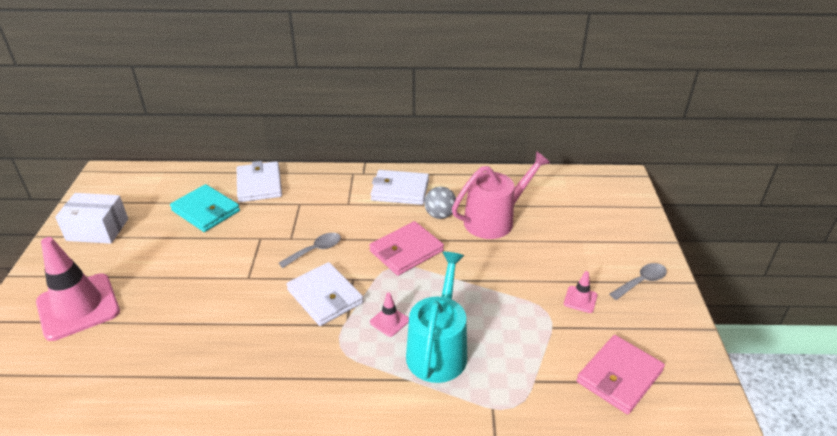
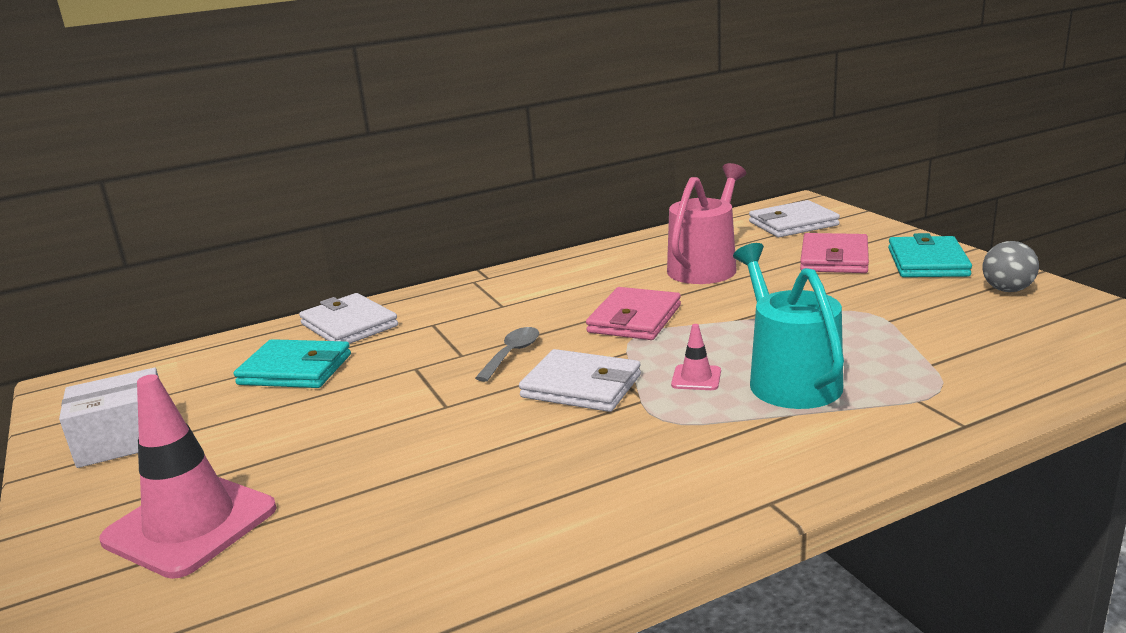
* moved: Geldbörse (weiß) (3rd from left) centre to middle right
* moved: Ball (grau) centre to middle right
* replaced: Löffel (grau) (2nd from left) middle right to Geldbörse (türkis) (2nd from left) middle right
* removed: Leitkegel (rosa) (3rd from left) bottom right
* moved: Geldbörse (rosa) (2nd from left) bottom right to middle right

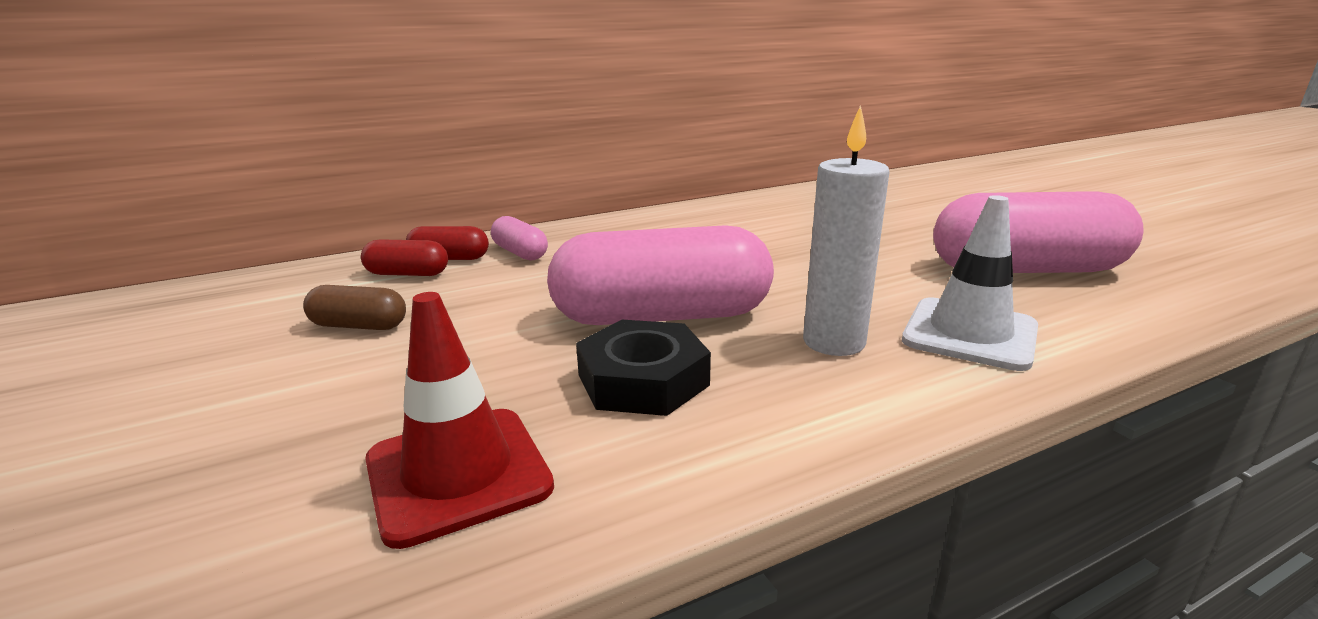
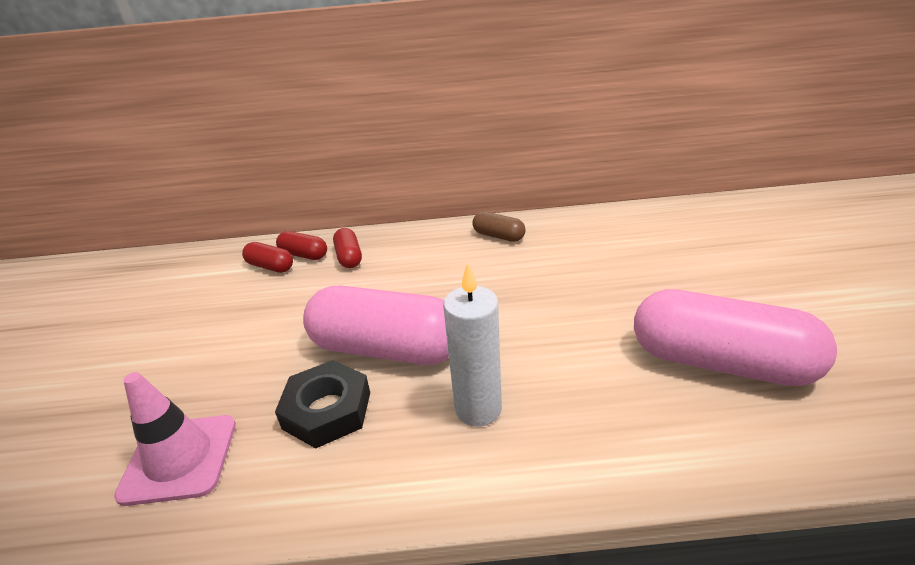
* removed: Leitkegel (weiß) middle right
* recoloured: Kapsel (rosa) (1st from left) centre to Kapsel (rot) (3rd from left) centre
* moved: Kapsel (braun) middle left to centre
* recoloured: Leitkegel (rot) bottom centre to Leitkegel (rosa) bottom left

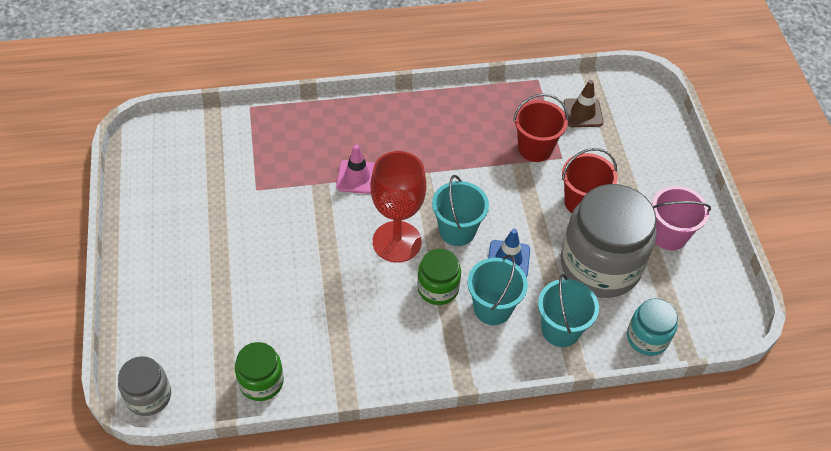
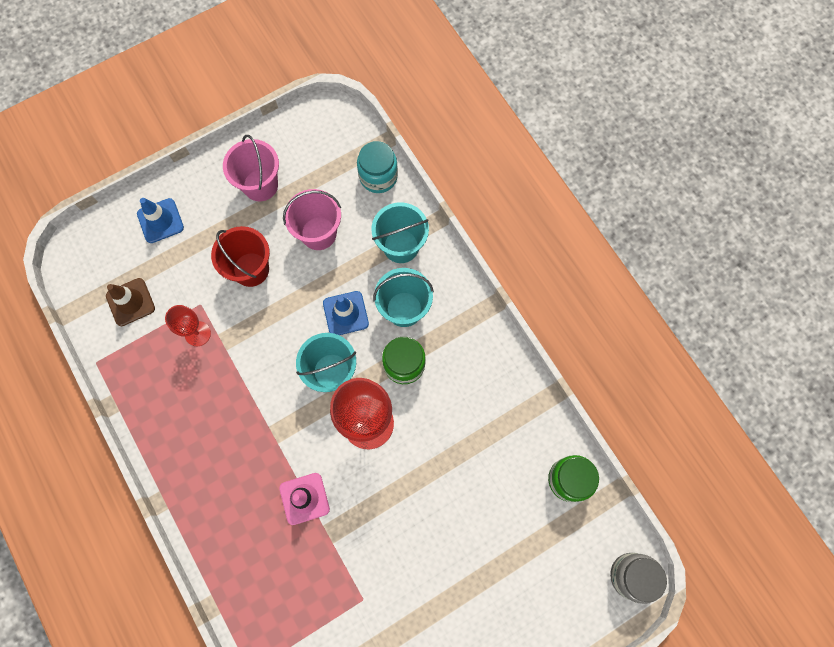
* replaced: Eimer (rot) (1st from left) top centre to Kelch (rot) (1st from left) middle left
* replaced: Einmachglas (grau) (2nd from left) middle right to Eimer (rosa) (2nd from left) centre
* added: Leitkegel (blau) (1st from left) middle left

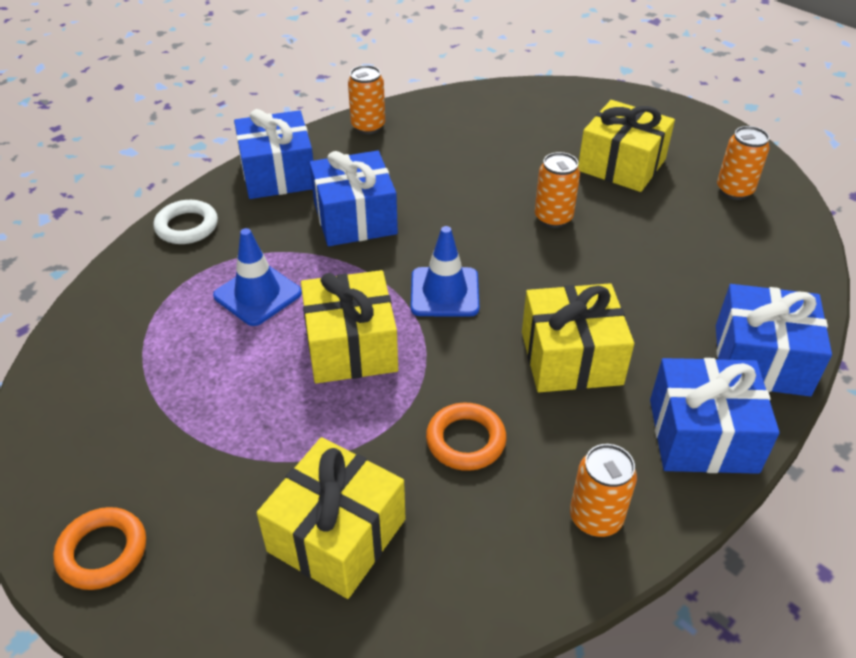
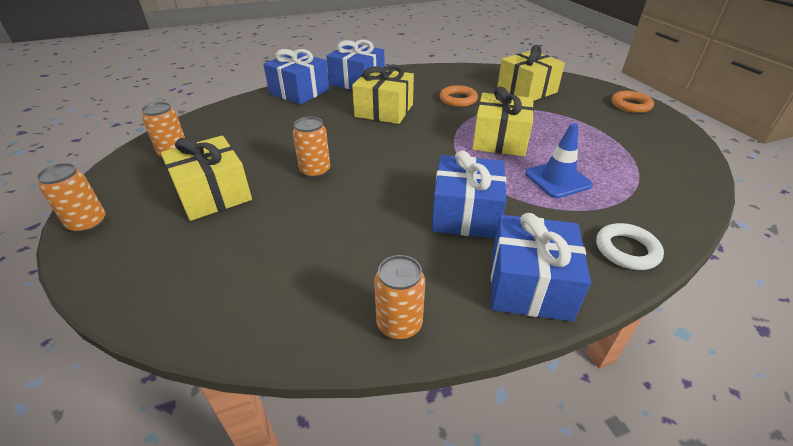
* removed: Leitkegel (blau) (2nd from left) centre
* moved: Dose (orange) (3rd from left in the first image) bottom right to Dose (orange) (1st from left) middle left

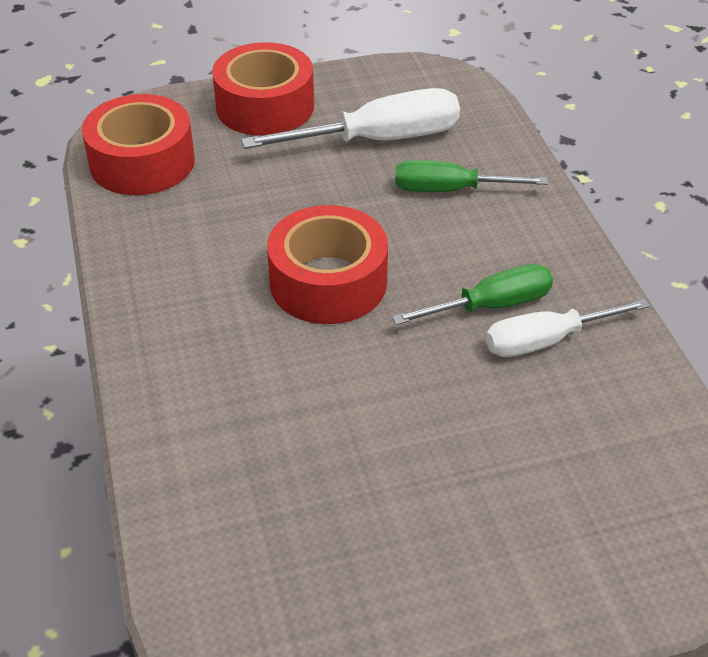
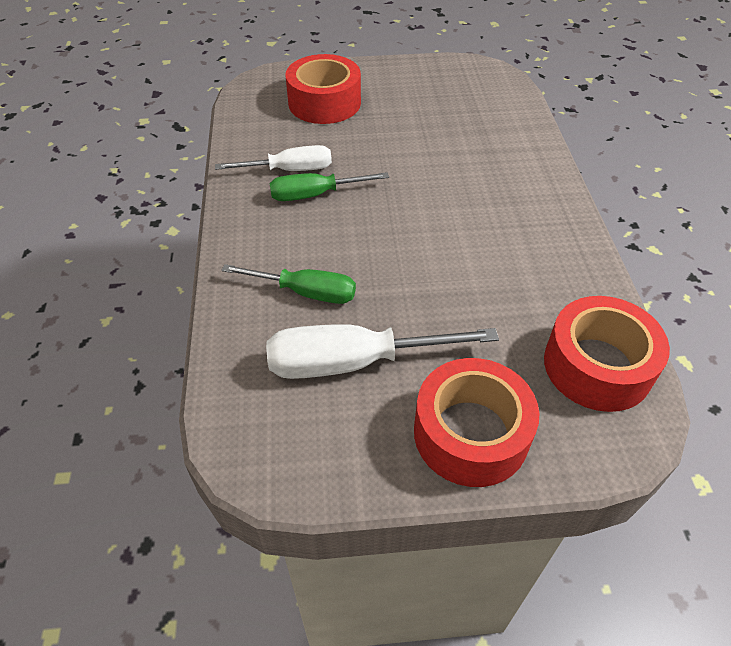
* moved: Klebeband (rot) (3rd from left in the first image) centre to Klebeband (rot) (1st from left) top centre

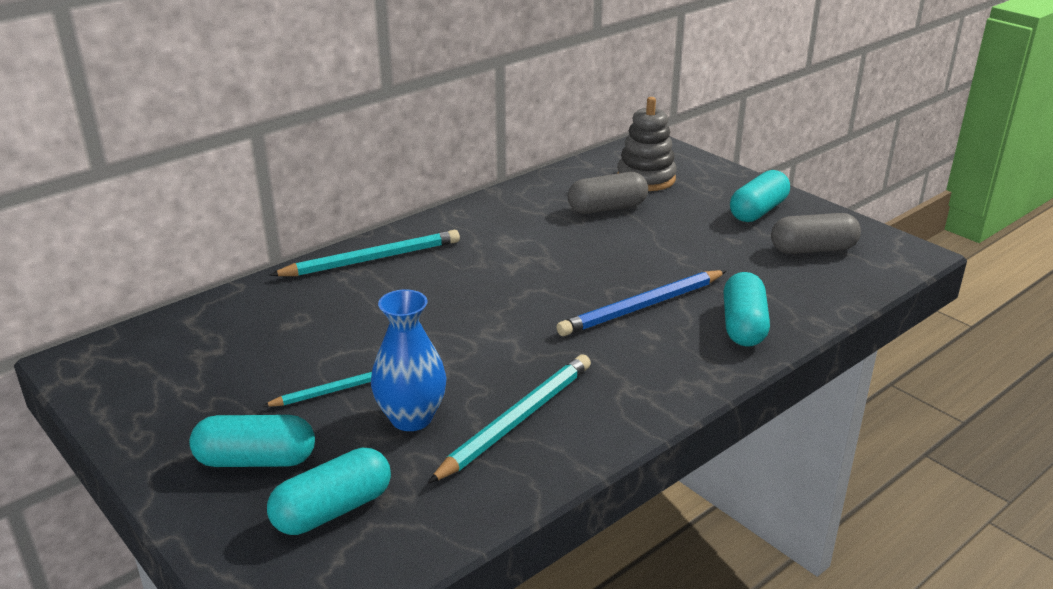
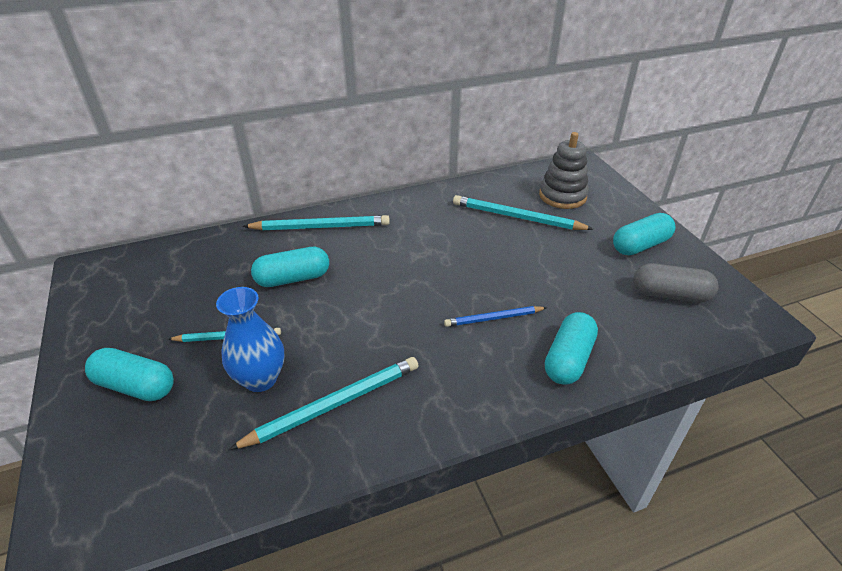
* replaced: Kapsel (grau) (1st from left) top centre to Bleistift (türkis) (4th from left) centre
* resized: Bleistift (blau) centre = centre x0.61
* moved: Kapsel (türkis) (2nd from left) bottom left to centre

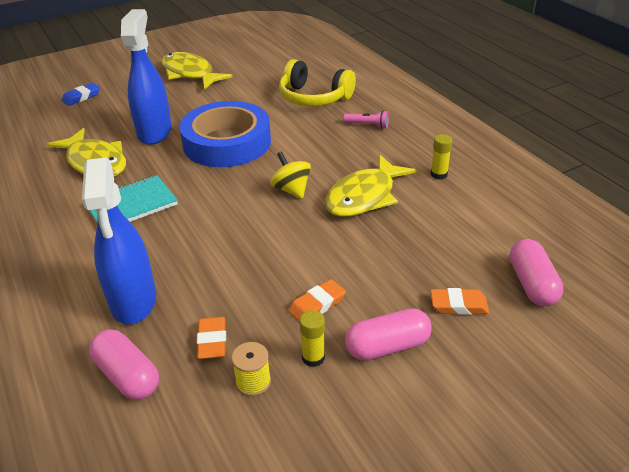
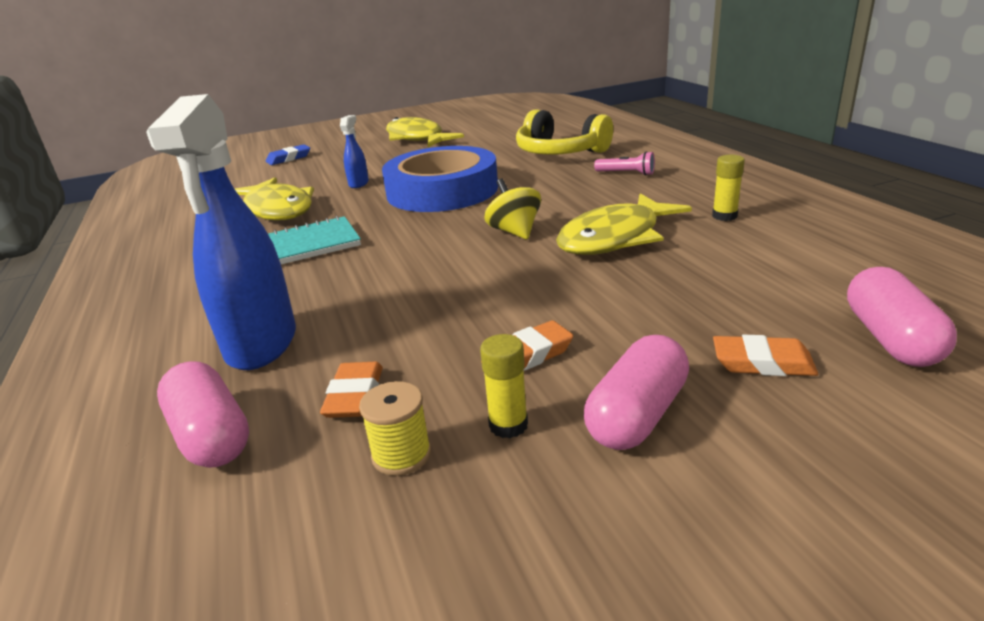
* resized: Sprühflasche (blau) (2nd from left) top left = top centre x0.46
* turned: Kapsel (rosa) (2nd from left) bottom centre = centre 45 degrees counterclockwise

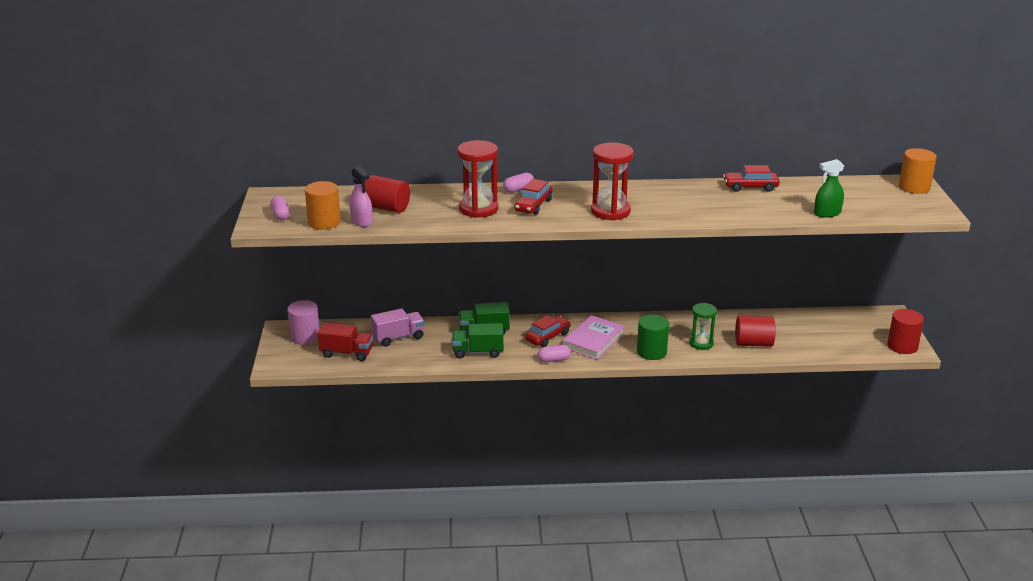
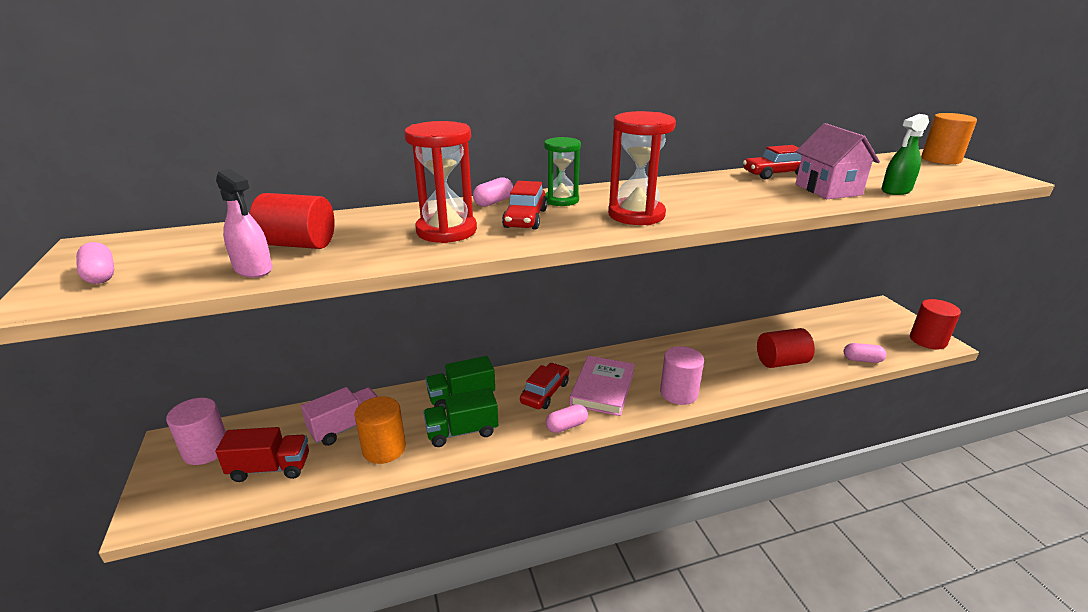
* moved: Vollzylinder (orange) (1st from left) middle left to bottom centre
* moved: Sanduhr (grün) middle right to top centre
* recoloured: Vollzylinder (grün) centre to Vollzylinder (rosa) (2nd from left) centre
* added: Haus (rosa) top right
* added: Kapsel (rosa) (4th from left) middle right

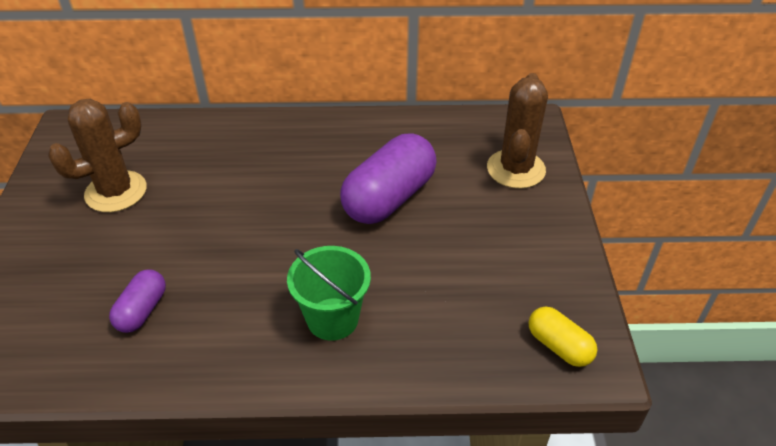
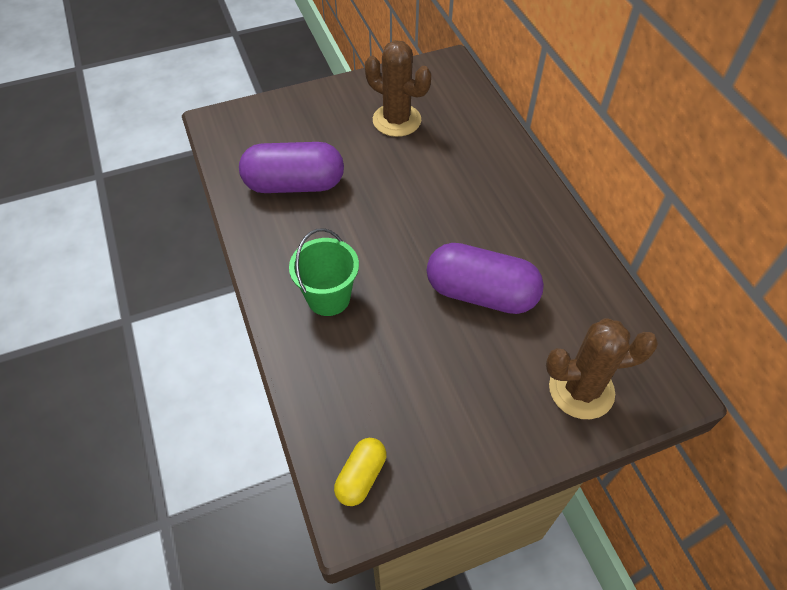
* resized: Kapsel (lila) (1st from left) bottom left = top centre x1.91

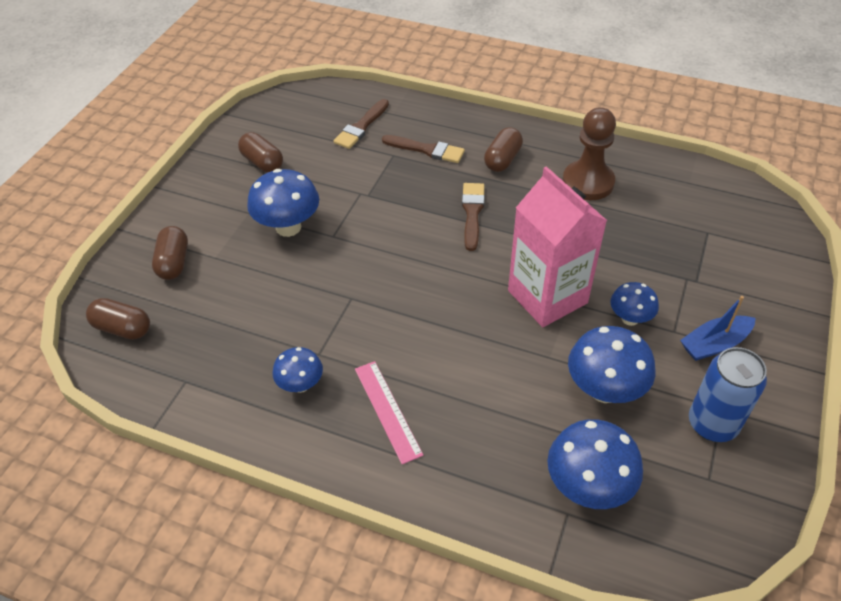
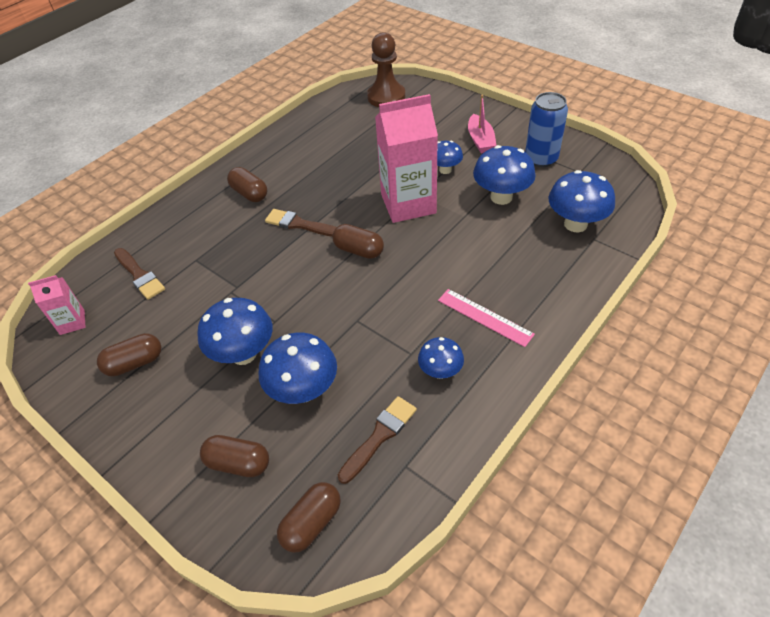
* moved: Bauer (braun) top right to top centre
* moved: Pinsel (braun) (2nd from left in the first image) top centre to Pinsel (braun) (3rd from left) bottom centre
* recoloured: Boot (blau) middle right to Boot (rosa) top centre
* turned: Lineal (rosa) bottom centre = centre 45 degrees clockwise
* added: Kapsel (braun) (5th from left) centre
* added: Getränkekarton (rosa) (1st from left) middle left
* added: Pilz (blau) (2nd from left) centre

